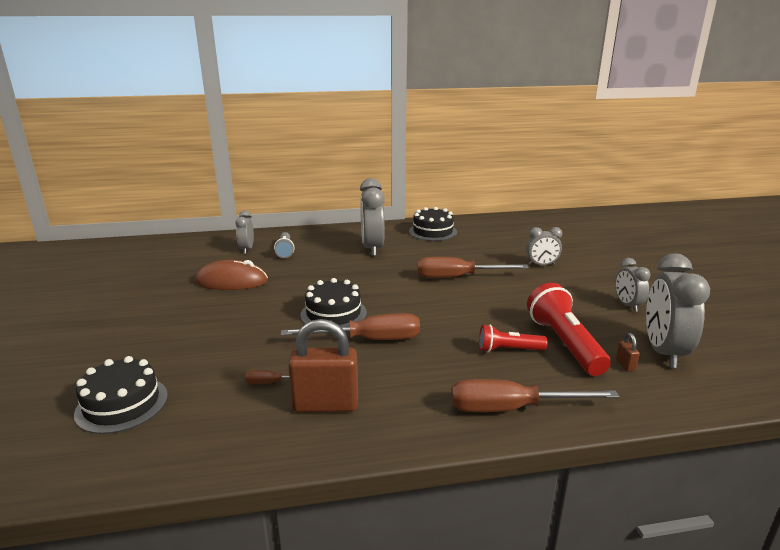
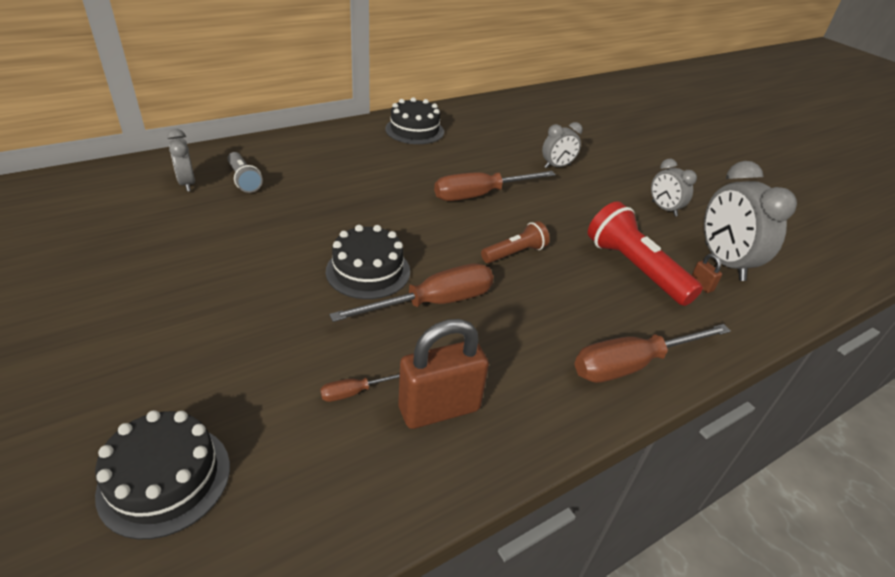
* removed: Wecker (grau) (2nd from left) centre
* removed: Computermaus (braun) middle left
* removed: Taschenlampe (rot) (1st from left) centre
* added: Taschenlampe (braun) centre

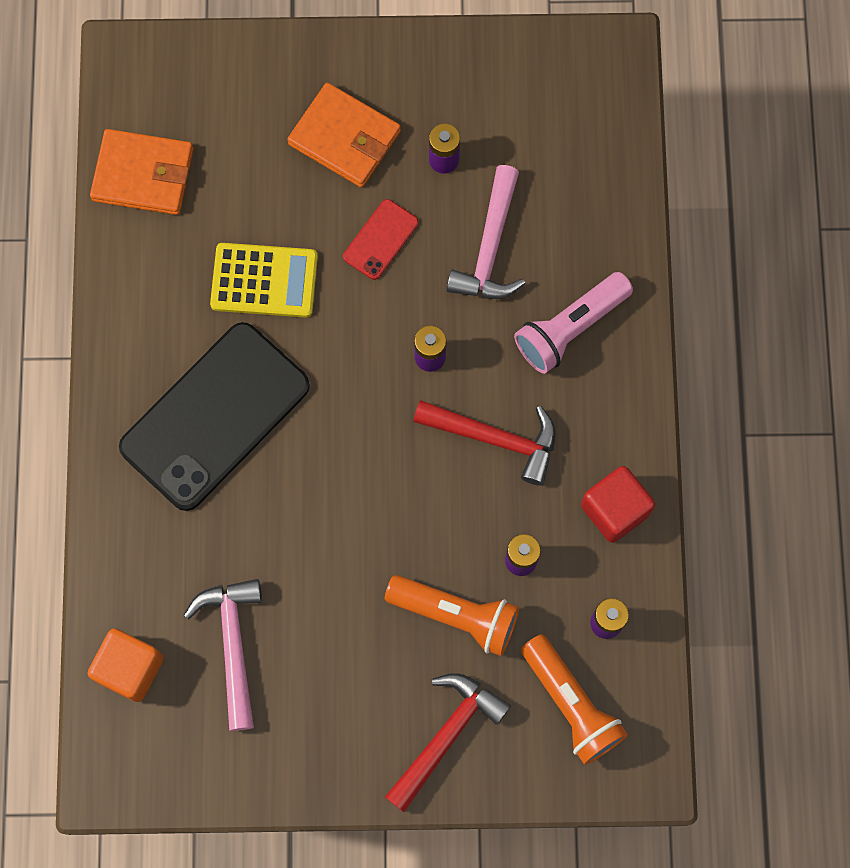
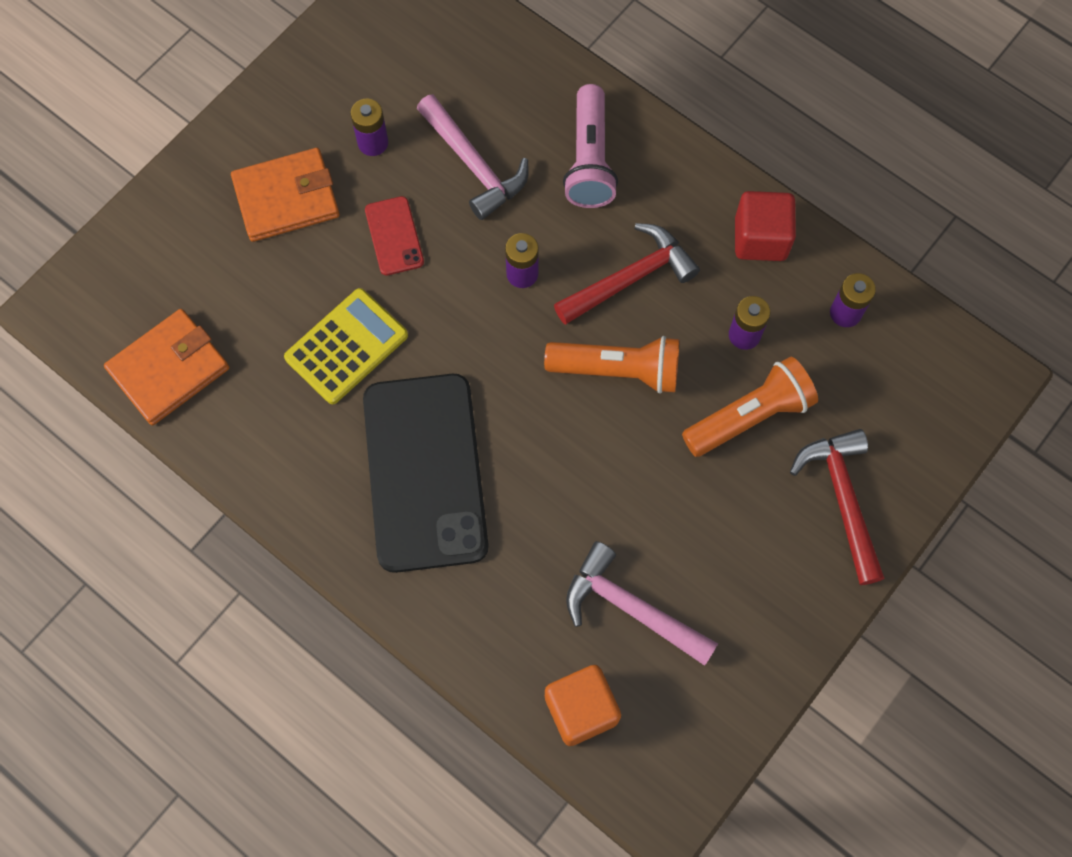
* moved: Taschenlampe (orange) (2nd from left in the first image) bottom right to Taschenlampe (orange) (1st from left) centre

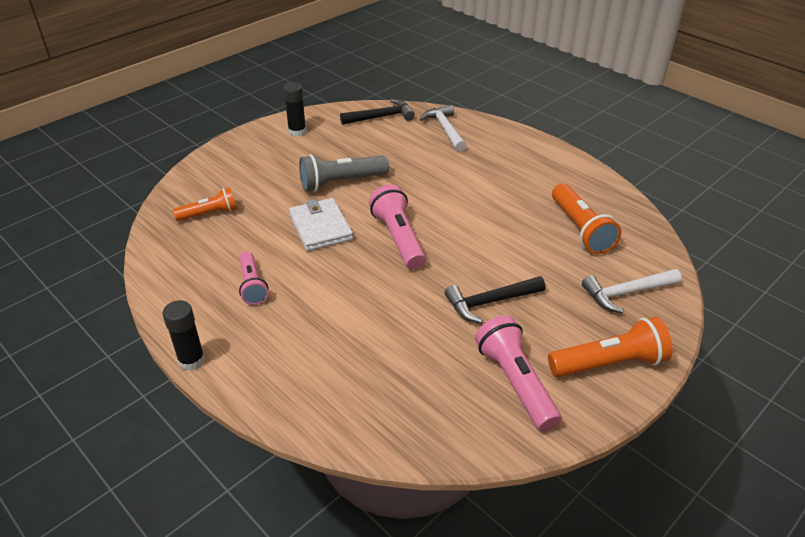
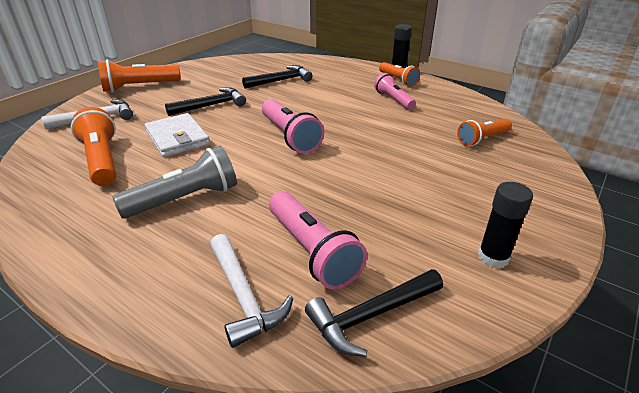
* moved: Taschenlampe (grau) top centre to middle left
* moved: Geldbörse (weiß) centre to middle left
* moved: Taschenlampe (rosa) (3rd from left in the first image) bottom centre to Taschenlampe (rosa) (2nd from left) centre
* added: Taschenlampe (orange) (3rd from left) top centre
* added: Hammer (schwarz) (2nd from left) top centre

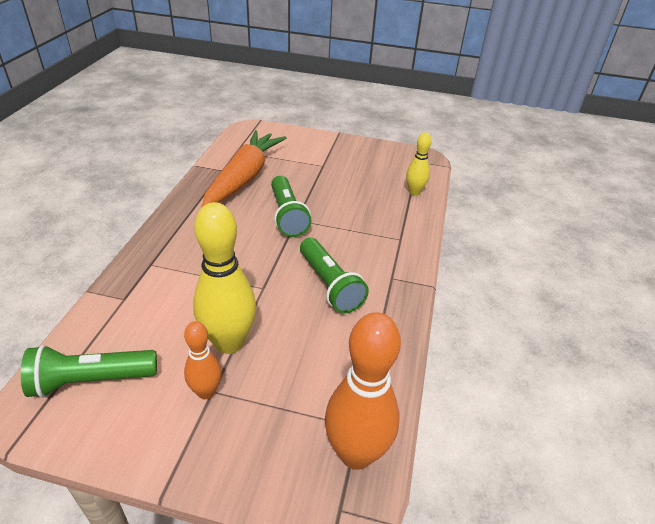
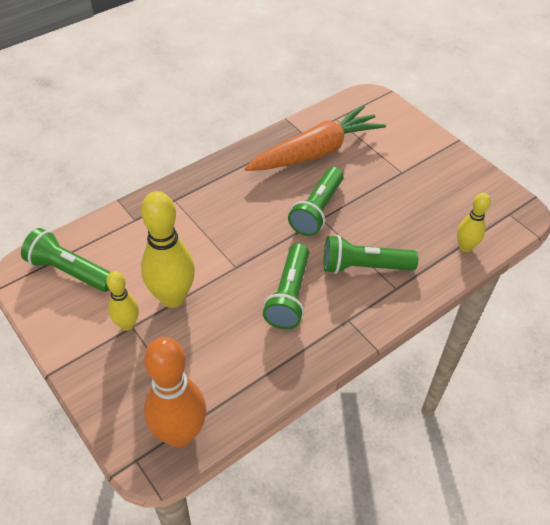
* recoloured: Bowlingkegel (orange) (1st from left) bottom left to Bowlingkegel (gelb) (1st from left) middle left
* added: Taschenlampe (grün) (4th from left) middle right

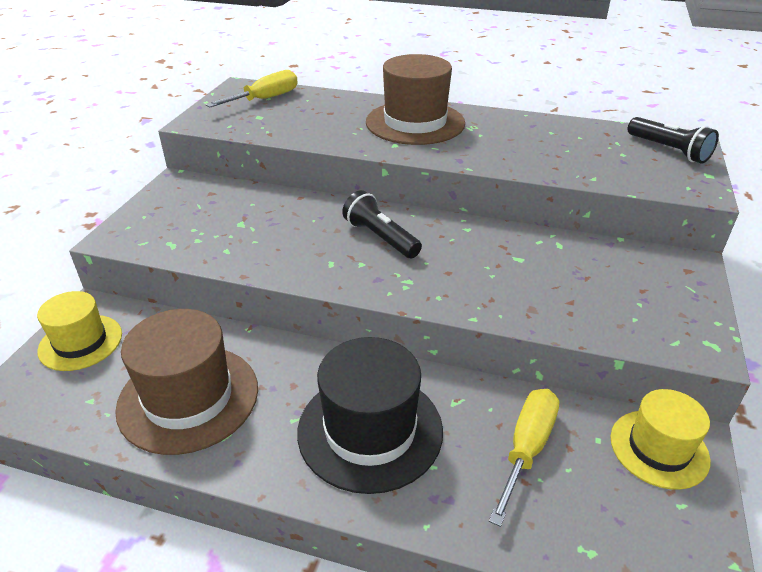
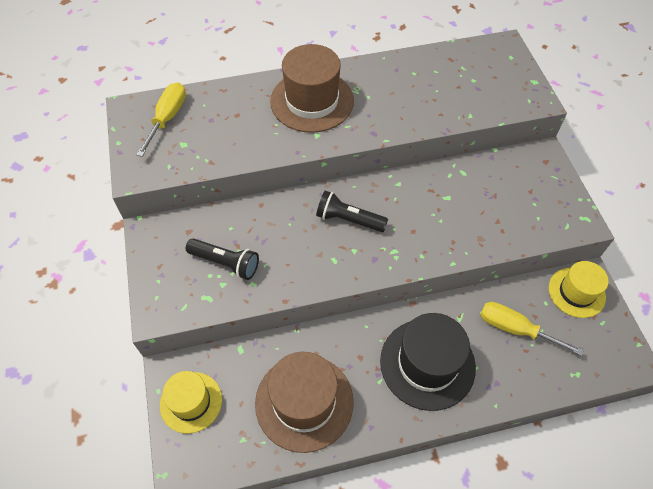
* moved: Taschenlampe (schwarz) (2nd from left in the first image) top right to Taschenlampe (schwarz) (1st from left) centre
* turned: Schraubenzieher (gelb) (2nd from left) bottom right = bottom right 60 degrees counterclockwise

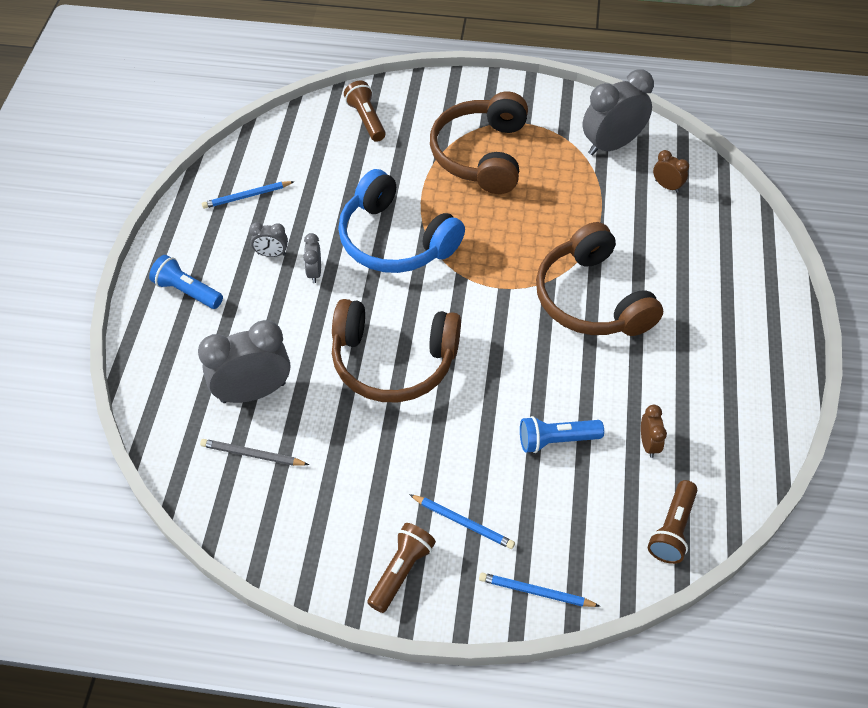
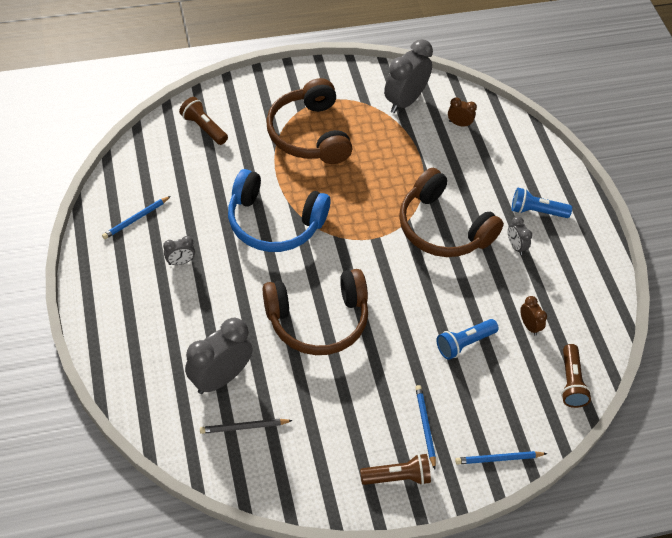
* moved: Wecker (grau) (3rd from left in the first image) centre to Wecker (grau) (4th from left) middle right
* moved: Taschenlampe (blau) (1st from left in the first image) middle left to Taschenlampe (blau) (2nd from left) middle right
* turned: Bleistift (blau) (2nd from left) bottom centre = bottom centre 105 degrees counterclockwise
* turned: Taschenlampe (braun) (2nd from left) bottom centre = bottom centre 75 degrees clockwise

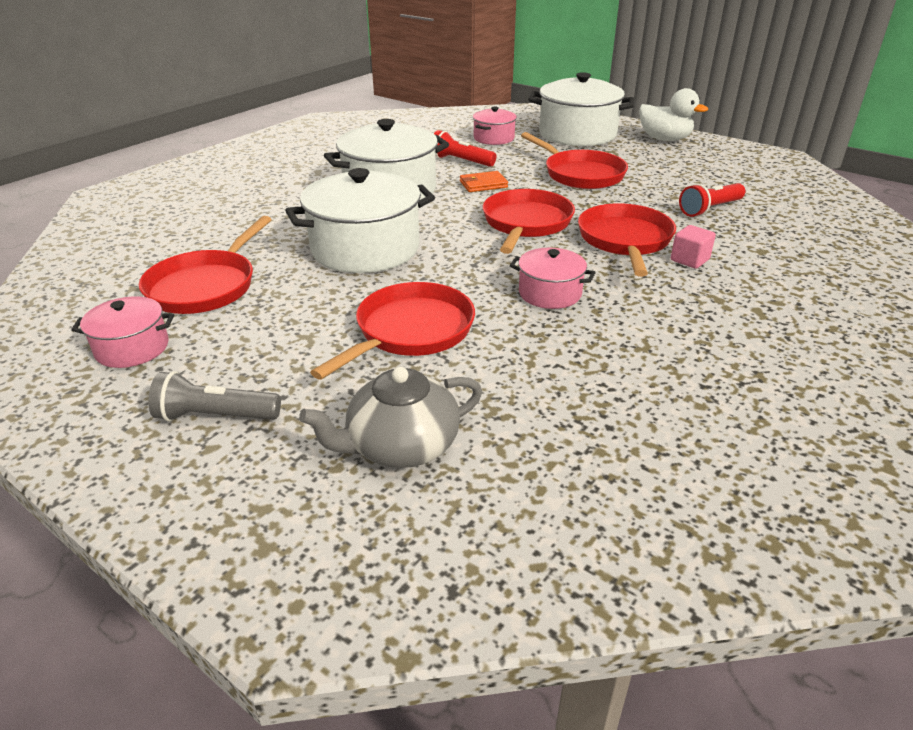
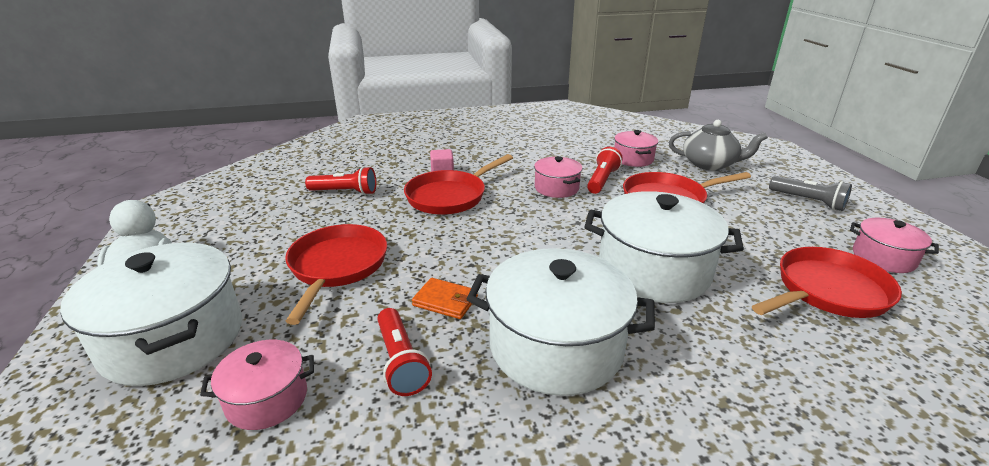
* removed: Pfanne (rot) (3rd from left) top centre
* added: Kochtopf (rosa) (3rd from left) top centre
* added: Taschenlampe (rot) (3rd from left) centre

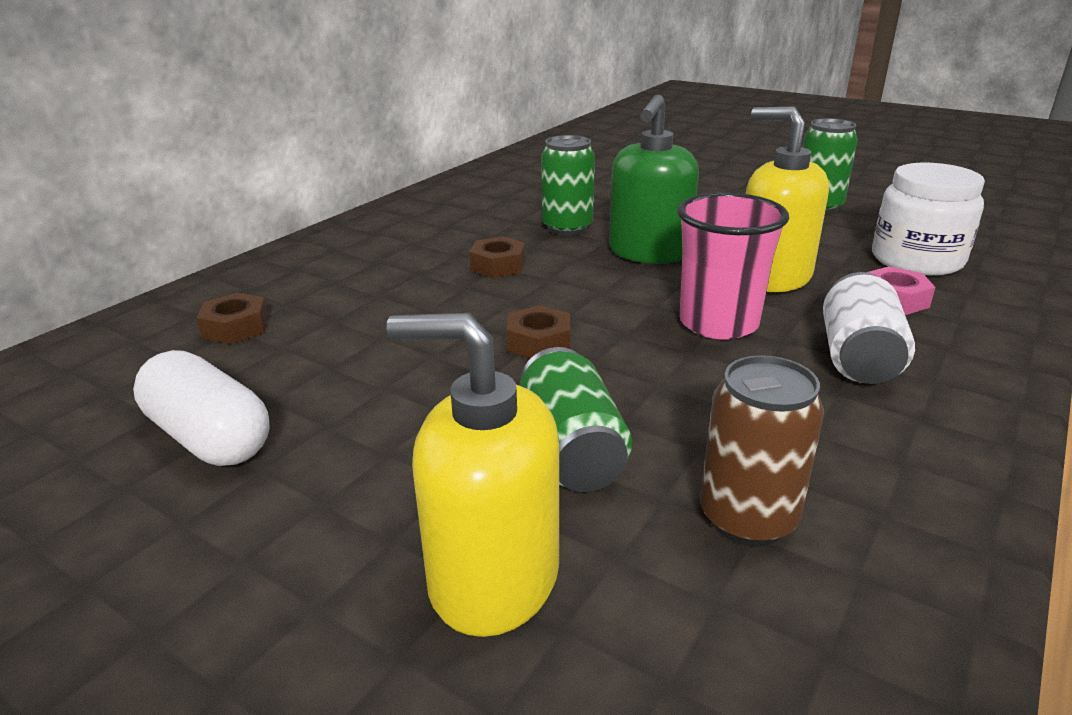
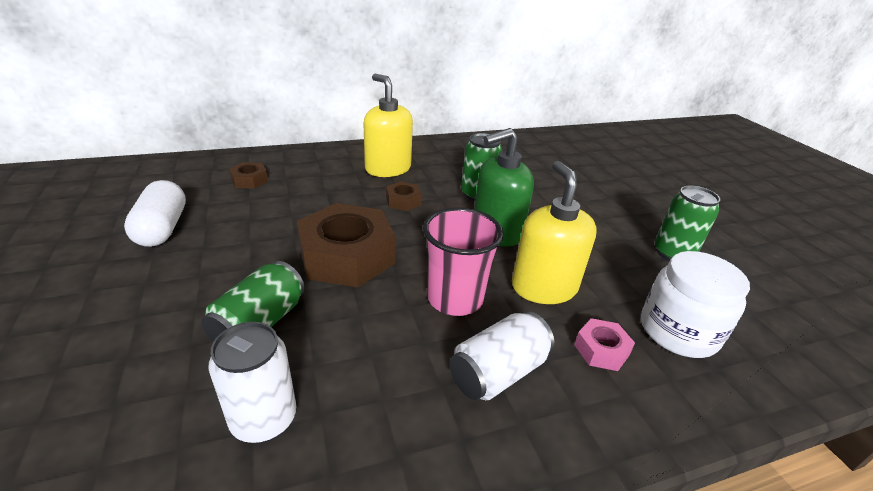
* resized: Sechskantmutter (braun) (3rd from left in the first image) centre = centre x2.20
* moved: Seifenspender (gelb) (1st from left) centre to top centre
* recoloured: Dose (braun) middle right to Dose (weiß) (1st from left) bottom left

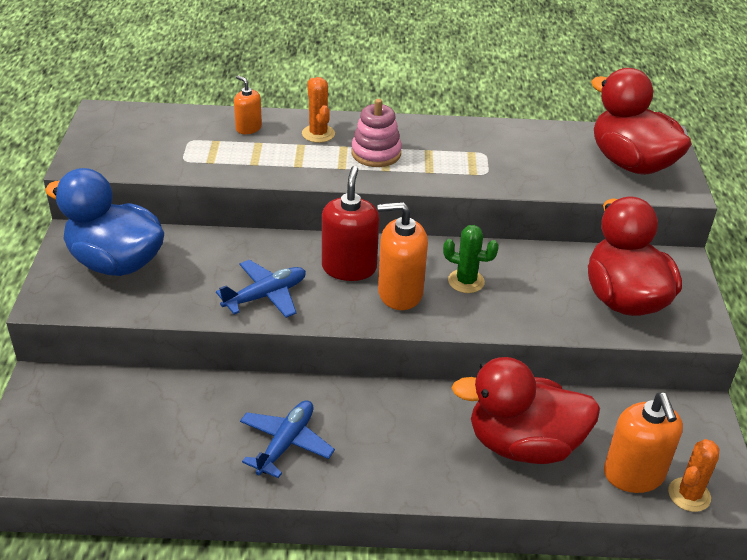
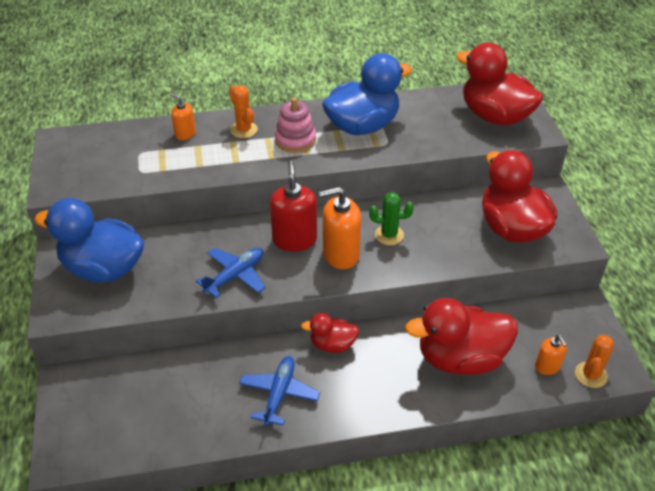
* resized: Seifenspender (orange) (3rd from left) bottom right = bottom right x0.56
* added: Ente (blau) (2nd from left) top centre
* added: Ente (rot) (1st from left) bottom centre

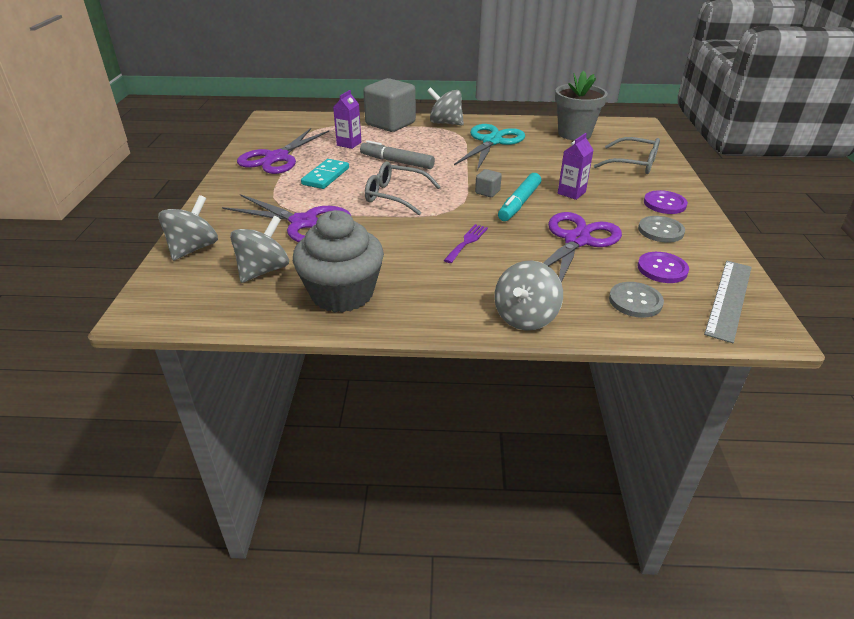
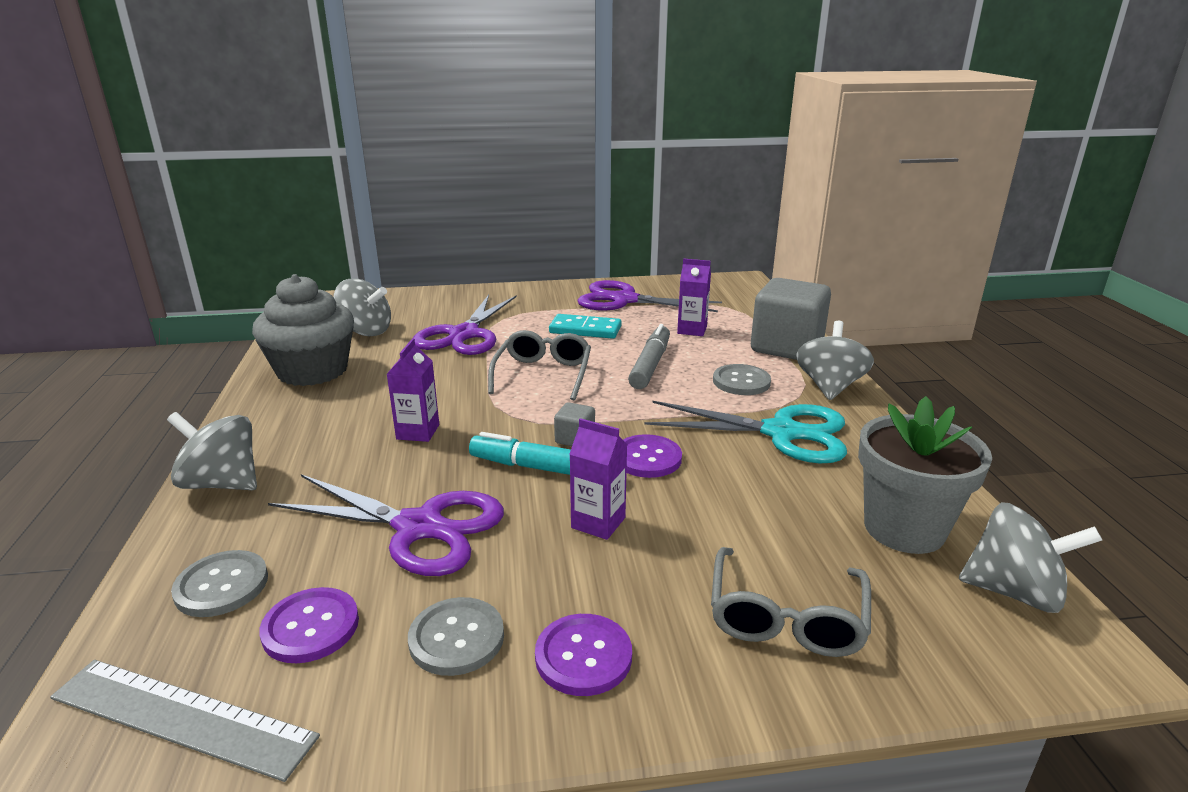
* moved: Kreisel (grau) (1st from left in the first image) middle left to Kreisel (grau) (4th from left) bottom right
* replaced: Gabel (lila) centre to Getränkekarton (lila) (1st from left) centre
* added: Knopf (grau) (3rd from left) centre
* added: Knopf (lila) (3rd from left) centre

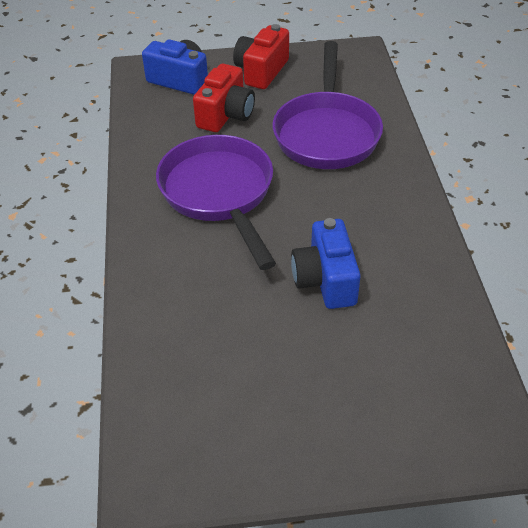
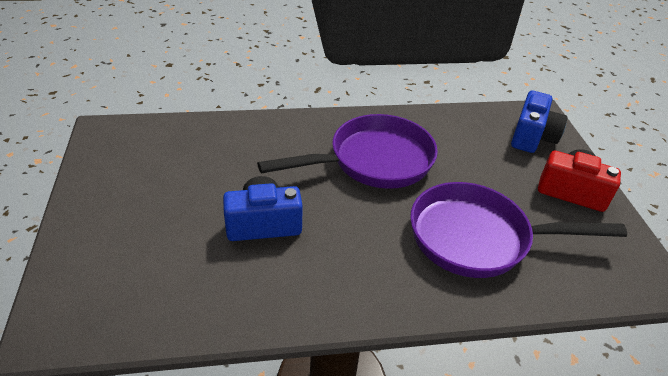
* removed: Kamera (rot) (1st from left) top centre

